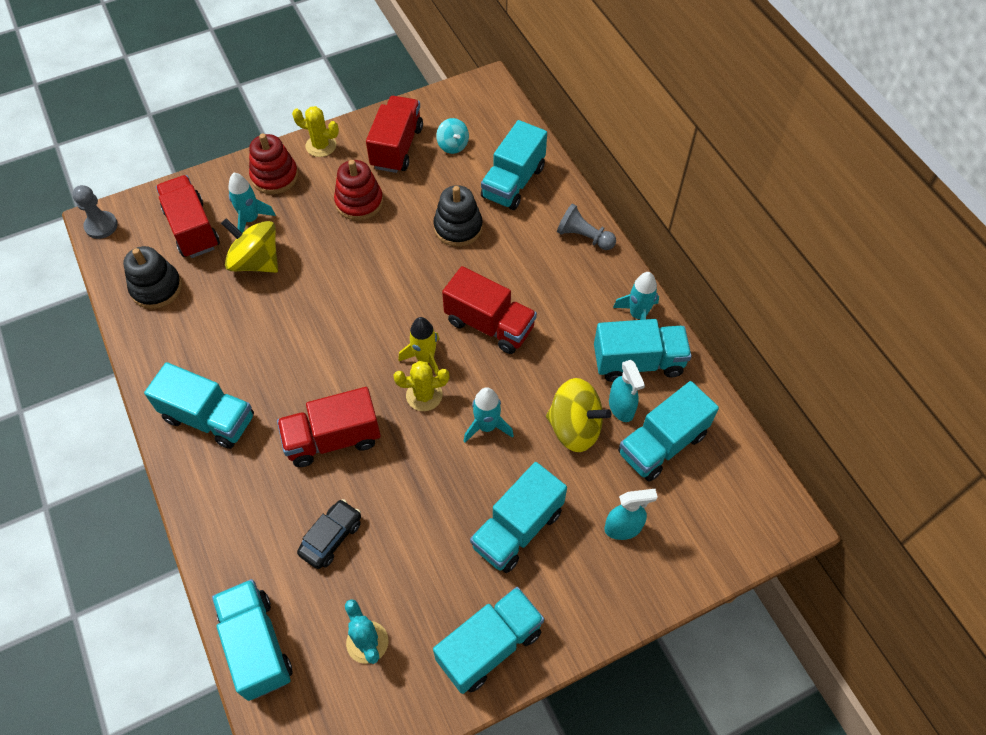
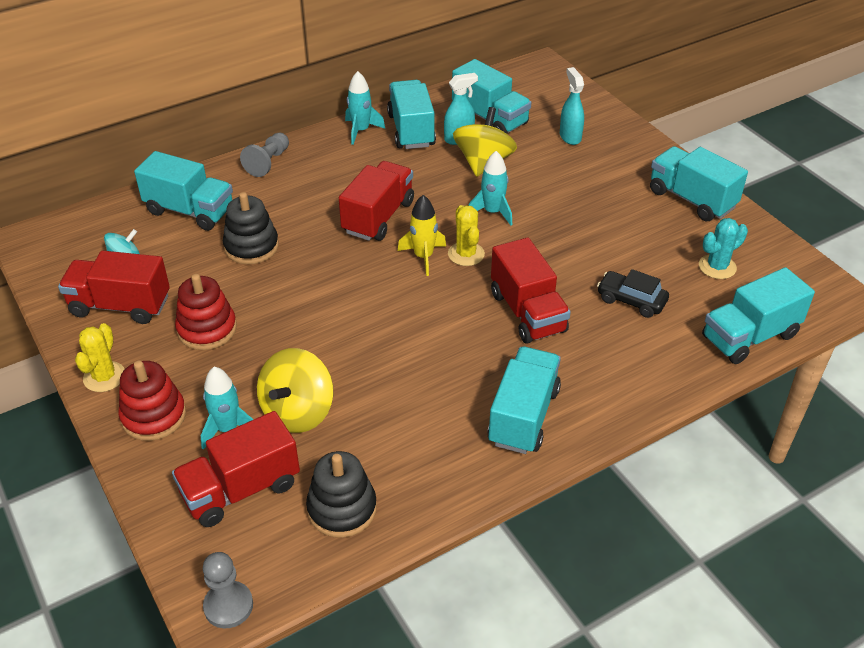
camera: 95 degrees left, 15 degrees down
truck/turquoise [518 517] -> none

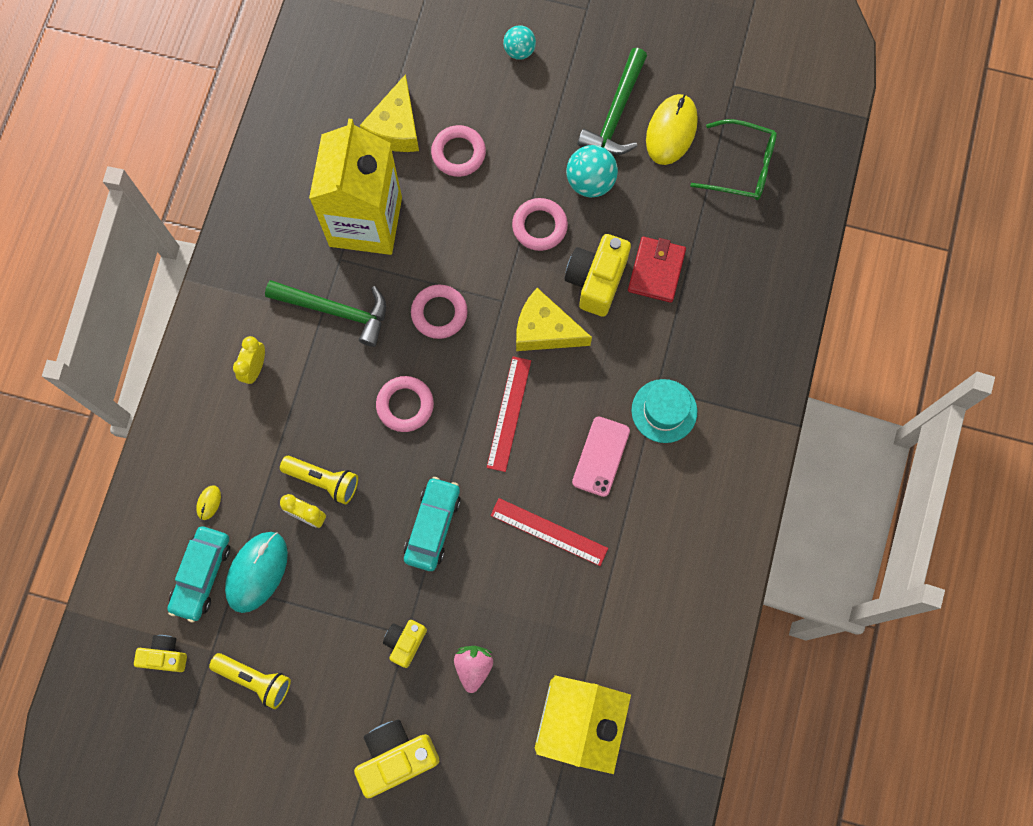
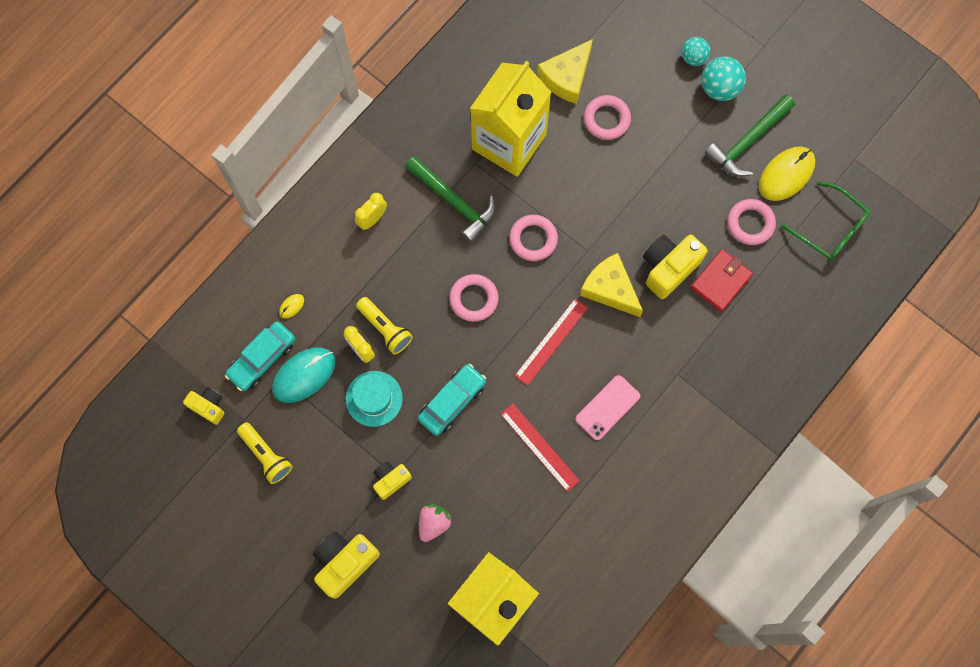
camera: 25 degrees right, 0 degrees up
ring/pink [540 224] -> ring/pink [752 222], relocated
ball/turquoise [592 171] -> ball/turquoise [723 78], relocated
hat/turquoise [664 411] -> hat/turquoise [374 399], relocated
camera/yellow [396 759] -> camera/yellow [346 565], 45 degrees counterclockwise

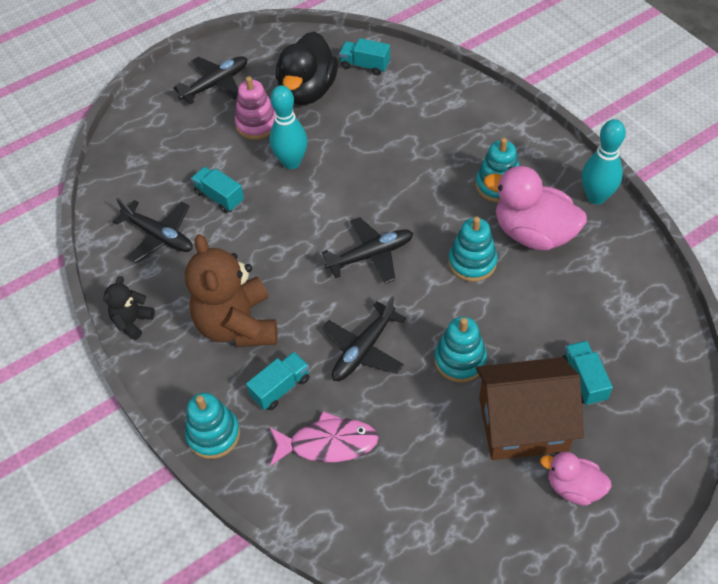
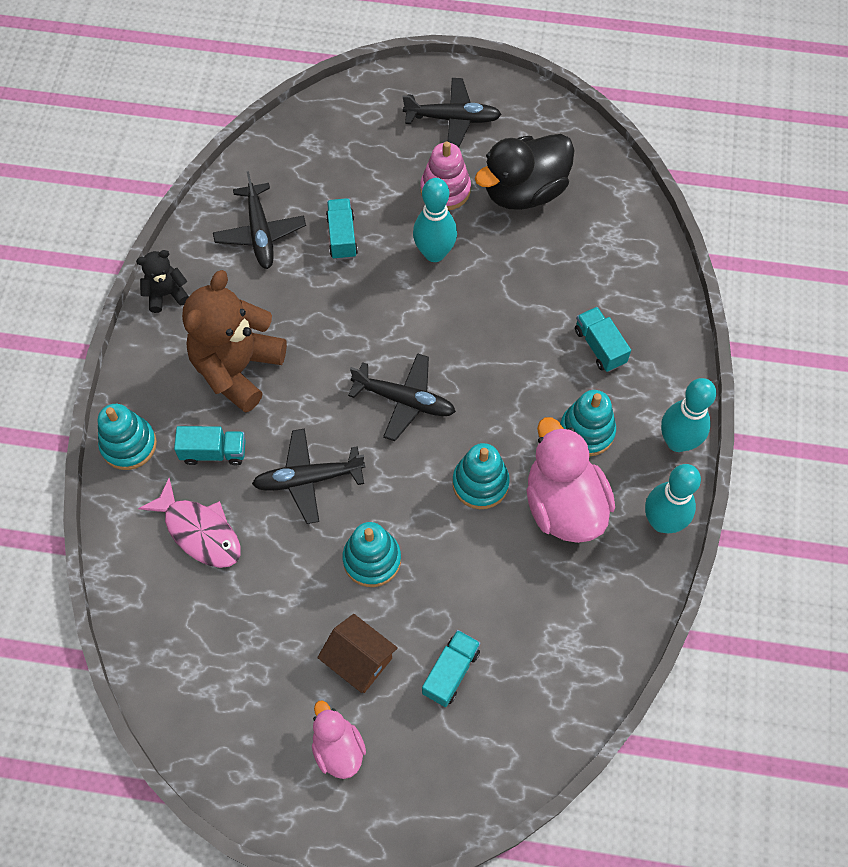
camera: 40 degrees right, 10 degrees up
none -> bowling pin/turquoise [688 415]
truck/turquoise [364 56] -> truck/turquoise [603 339], relocated
house/brown [530 408] -> house/brown [357 653], x0.58

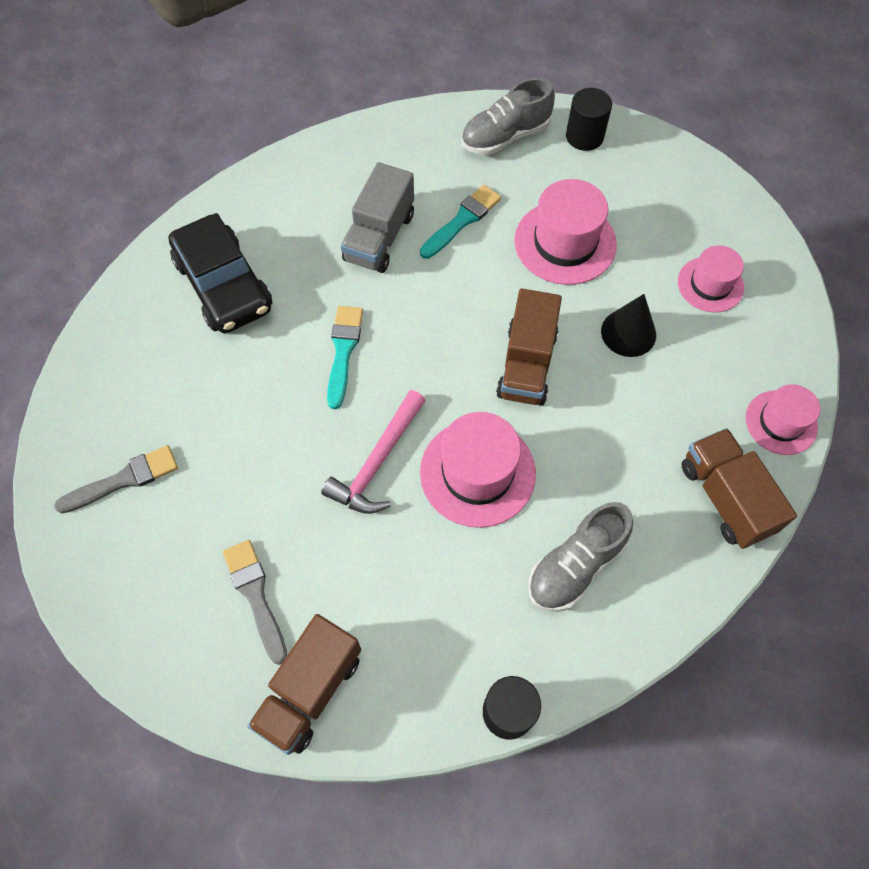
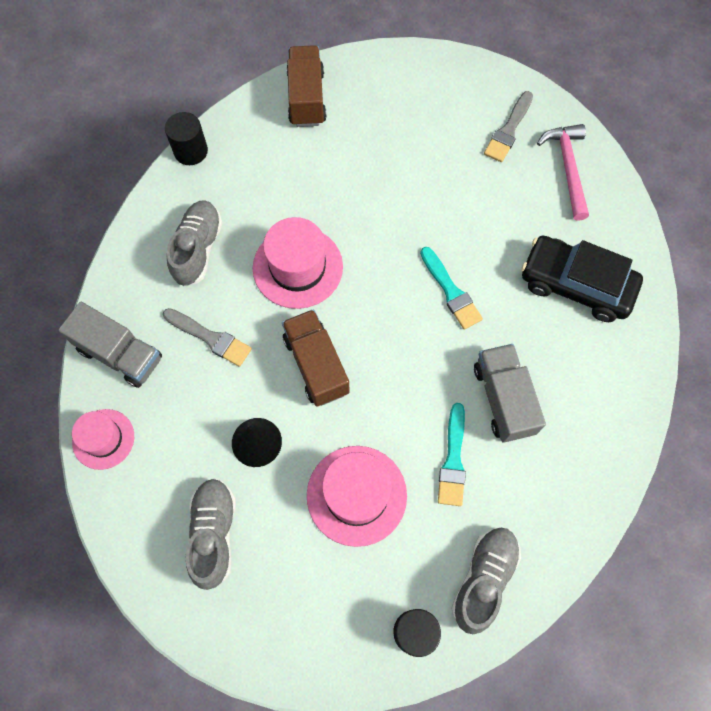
camera: 145 degrees right, 5 degrees up
brush/grey [255 602] -> brush/grey [207 337], relocated
hammer/pink [373 452] -> hammer/pink [563 172], relocated
hat/pink [711 279] -> shoe/grey [211 534]
truck/brown [739 488] -> truck/grey [110 345]

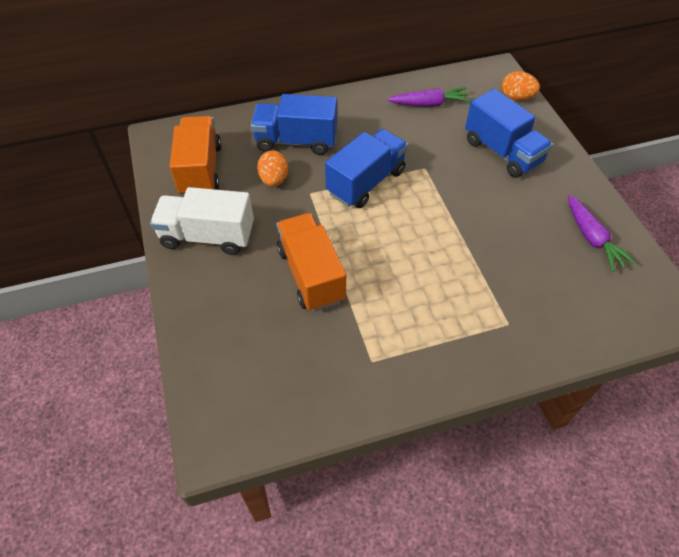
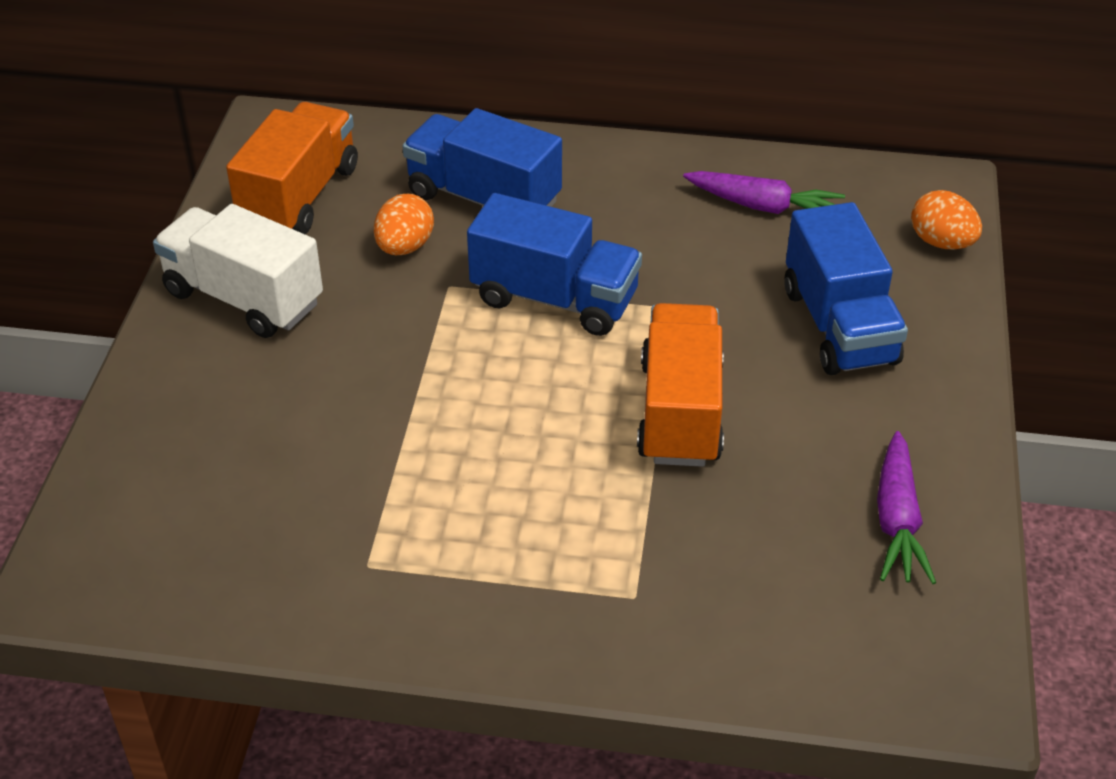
camera: 25 degrees right, 10 degrees down
truck/orange [311 262] -> truck/orange [680 385], relocated
truck/blue [366 168] -> truck/blue [554 264], 45 degrees clockwise

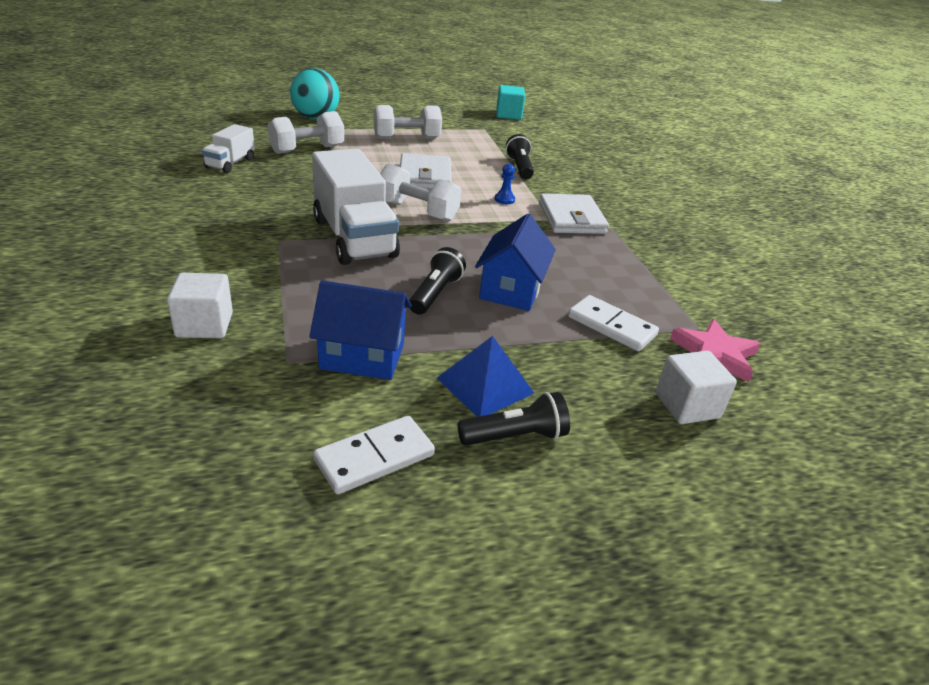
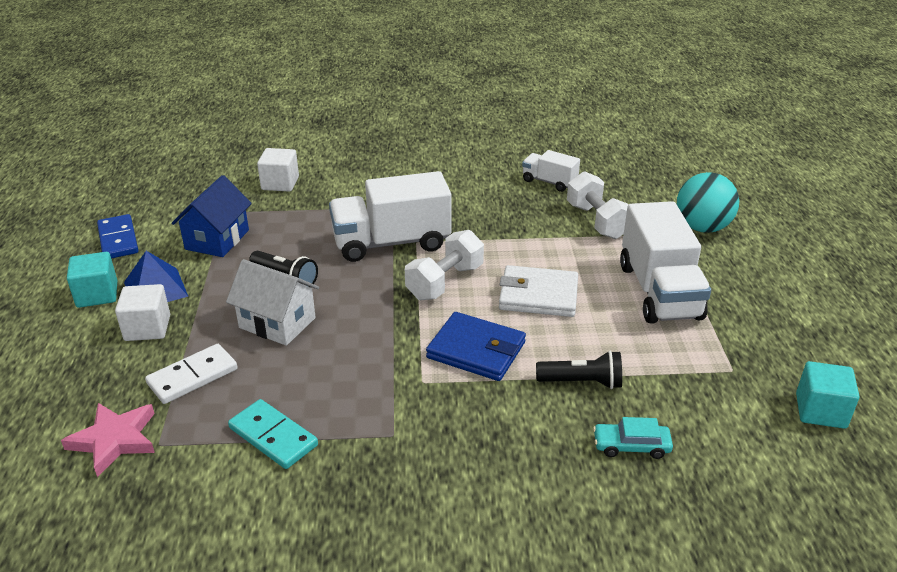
camera: 105 degrees right, 0 degrees up
wallet/white [574 213] -> none
none -> domino/turquoise [273 434]
none -> car/turquoise [633 438]
cube/white [696 387] -> cube/white [142 312], relocated
dumbbell/white [408 122] -> truck/white [665 262]
flashlight/black [514 419] -> cube/turquoise [92 280]
pawn/blue [504 184] -> wallet/blue [476 346]
domino/white [374 455] -> domino/blue [117 236]
house/blue [515 262] -> house/white [272 302]

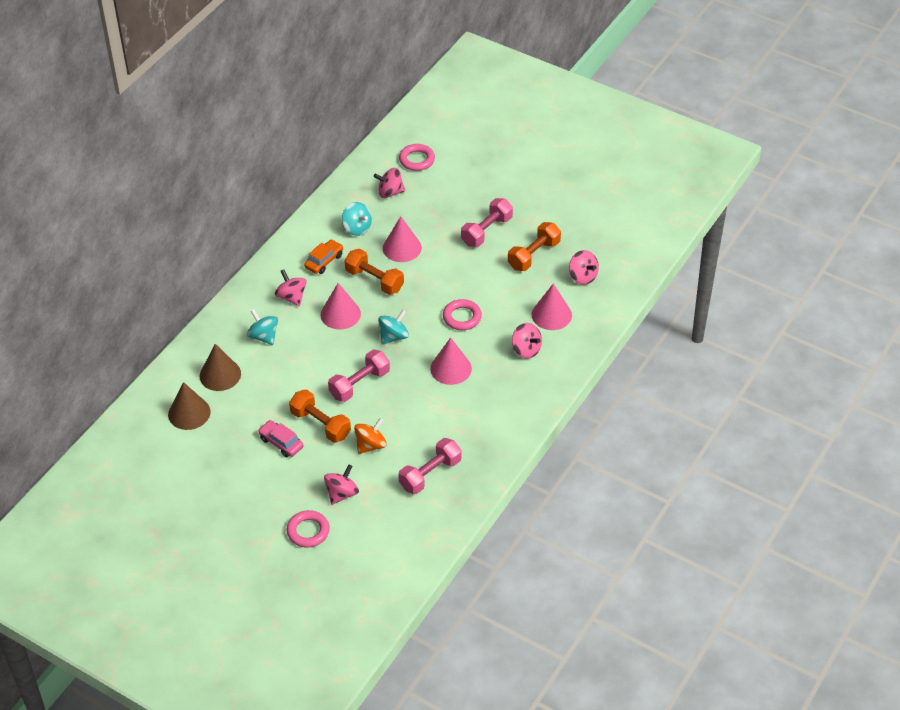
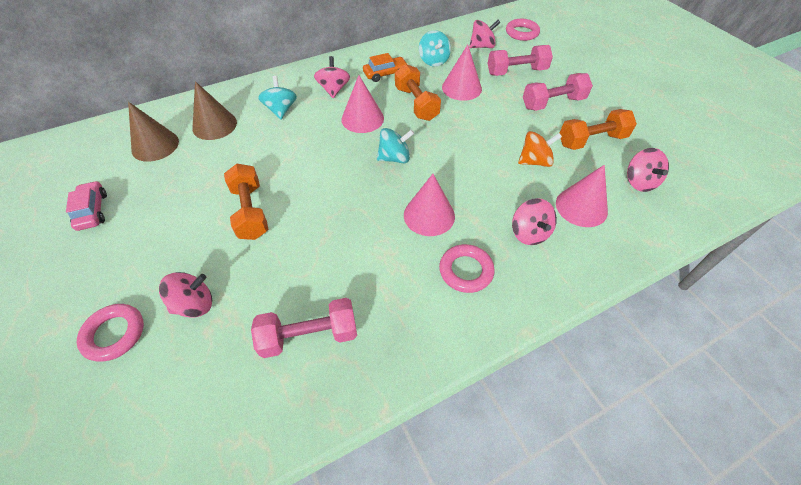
camera: 30 degrees right, 5 degrees up
car/pink [281 438] -> car/pink [86 206], relocated
dumbbell/pink [359 376] -> dumbbell/pink [520 60], relocated
spinning top/orange [370 436] -> spinning top/orange [540 149], relocated
ring/pink [462 314] -> ring/pink [467 268], relocated
spinning top/pink [389 183] -> spinning top/pink [485 34], 135 degrees clockwise

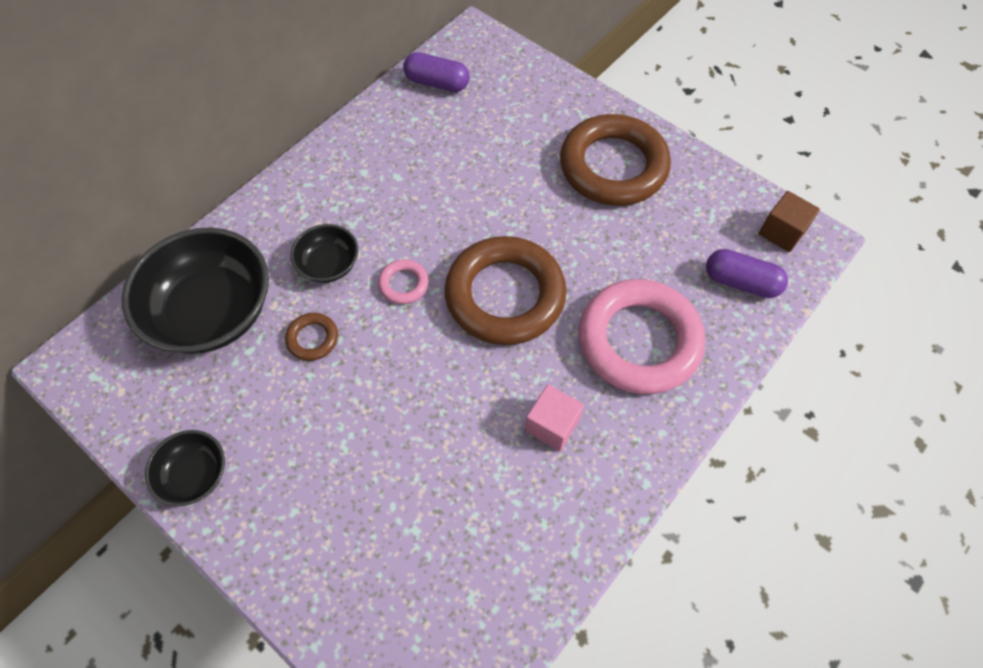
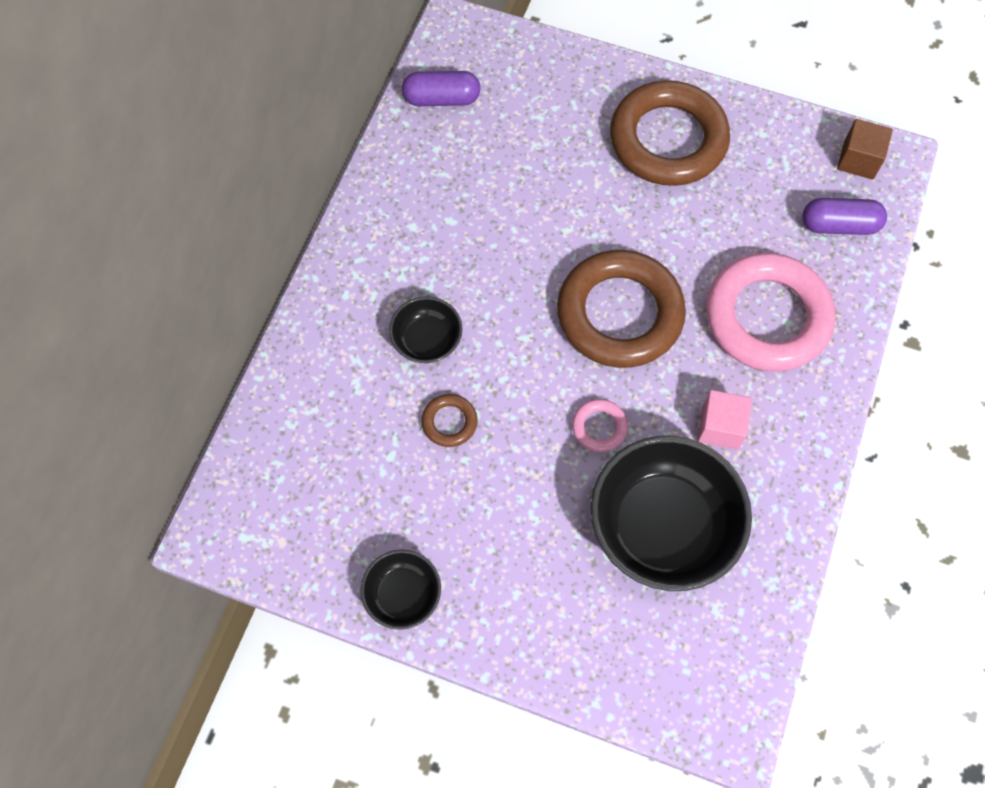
camera: 20 degrees left, 5 degrees up
bowl/black [195 291] -> bowl/black [671 513], relocated
ring/pink [403 281] -> ring/pink [600 425], relocated

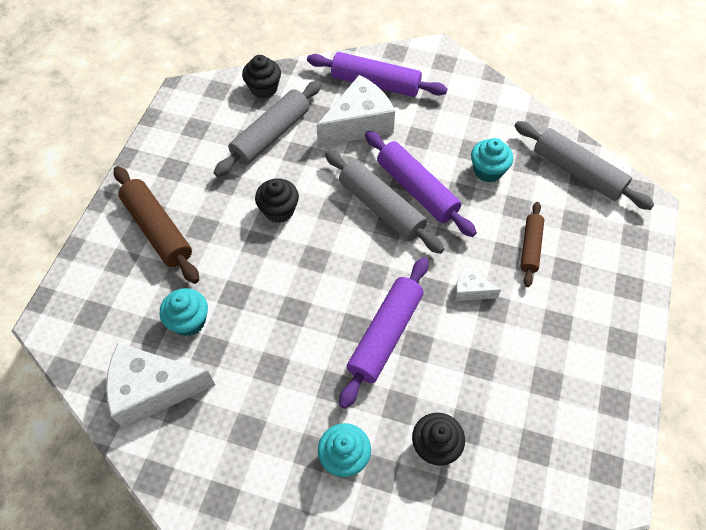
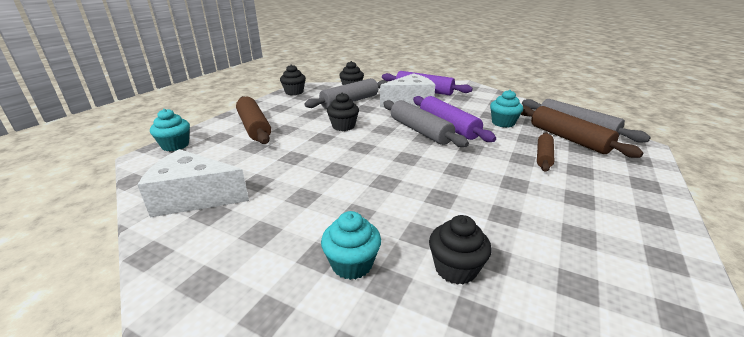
camera: 10 degrees right, 30 degrees down
rolling pin/purple [384 333] -> none
cheese/white [477 283] -> none
none -> cupcake/black [293 79]
none -> rolling pin/brown [582 132]
cupcake/turquoise [183 312] -> cupcake/turquoise [170 130], relocated

